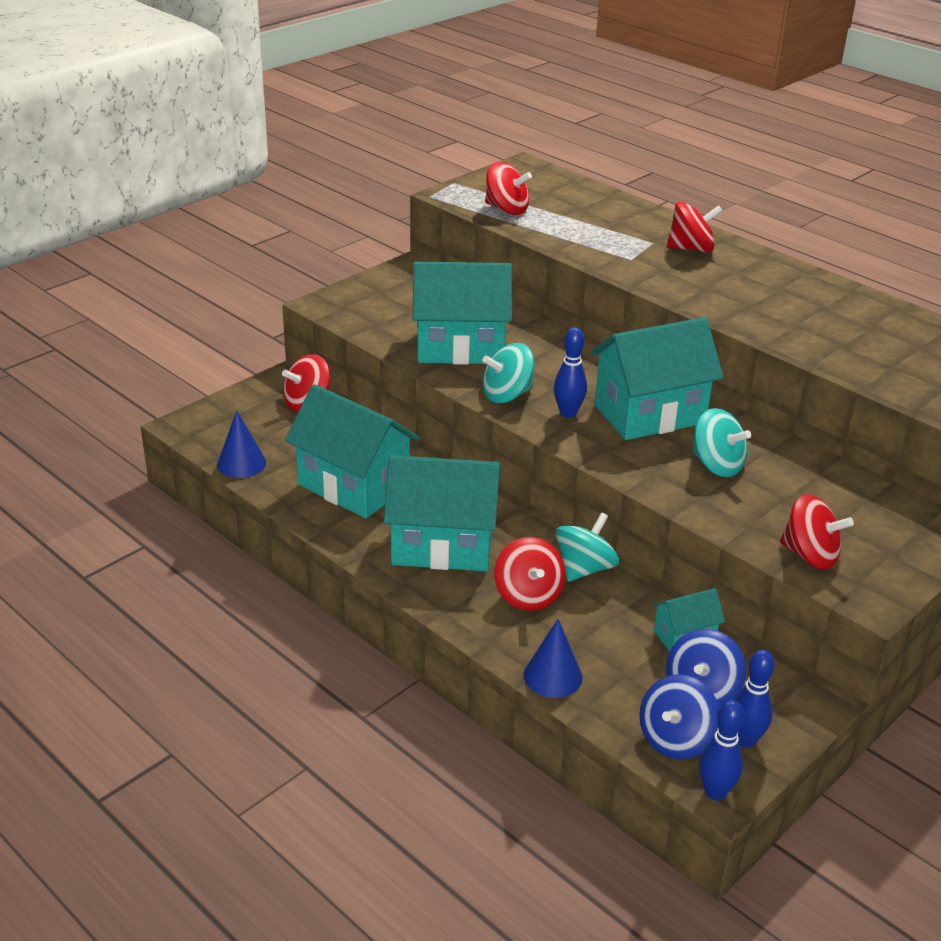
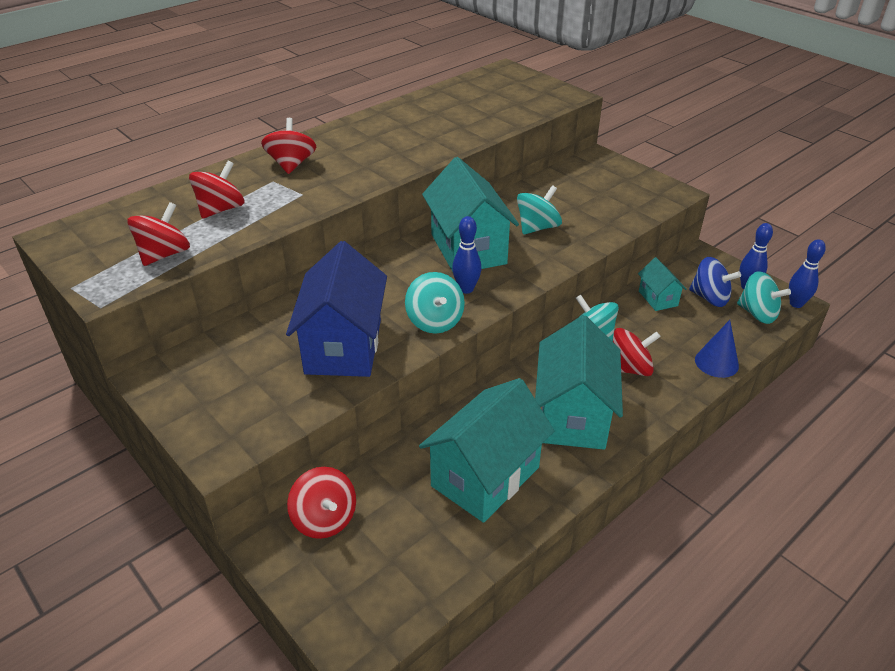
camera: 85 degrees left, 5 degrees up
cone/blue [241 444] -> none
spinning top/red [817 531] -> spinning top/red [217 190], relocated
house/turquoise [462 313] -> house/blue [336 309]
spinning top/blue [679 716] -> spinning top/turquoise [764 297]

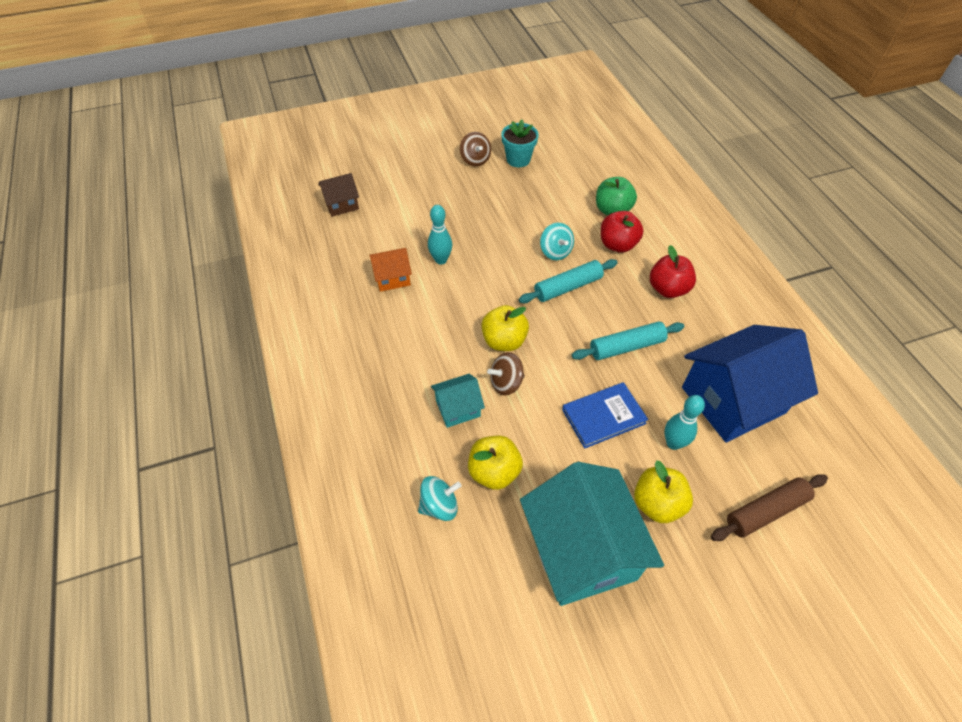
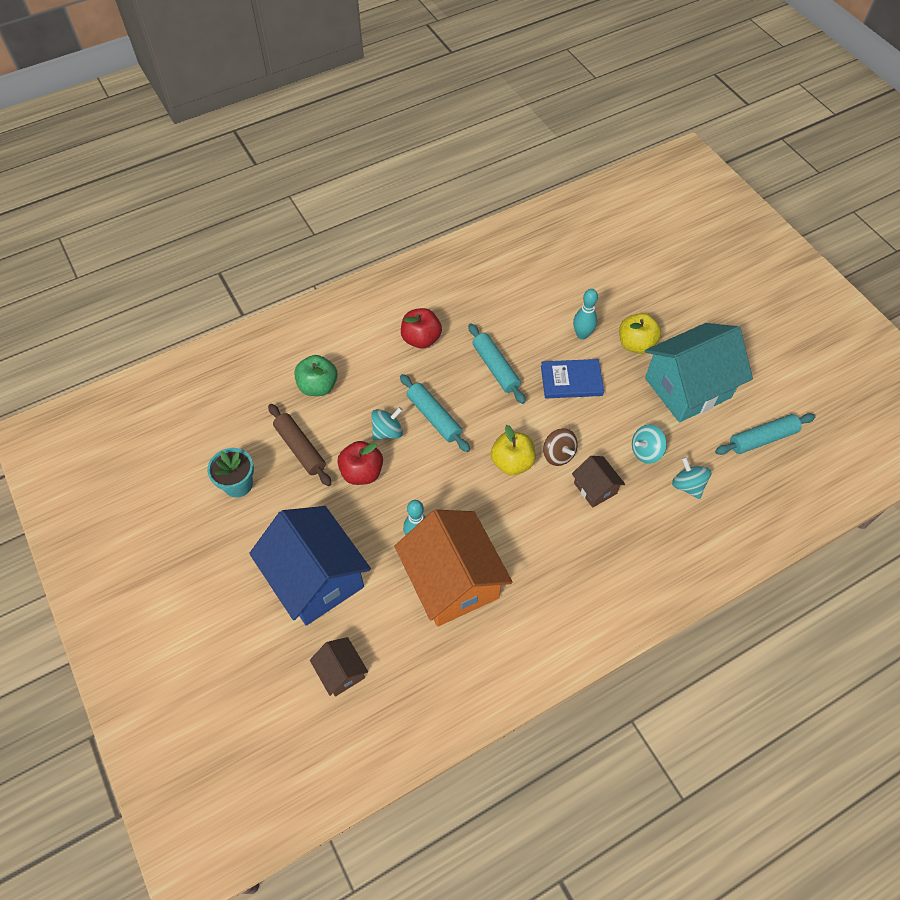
camera: 100 degrees left, 5 degrees up
spinning top/brown [475 149] -> none
none -> rolling pin/turquoise [765 434]
apple/red [622 232] -> apple/red [360 463], relocated
house/blue [750 384] -> house/blue [310 566], relocated
rolling pin/brown [769 507] -> rolling pin/brown [300 445], relocated
apple/yellow [495 463] -> spinning top/turquoise [649 444]
house/turquoise [458 401] -> house/brown [598 482]
book/blue [605 415] -> book/blue [572 378], 60 degrees counterclockwise
house/orange [390 270] -> house/orange [454 568], x2.12

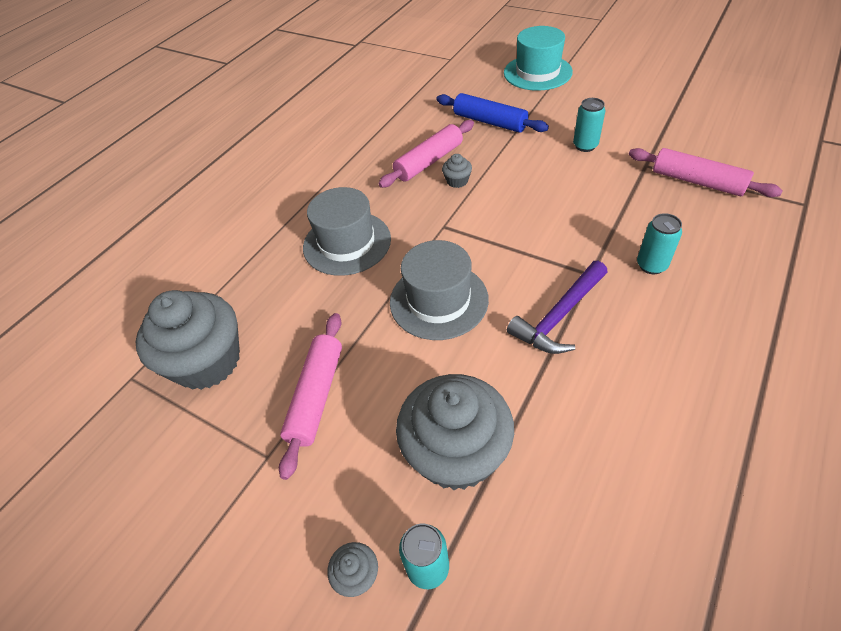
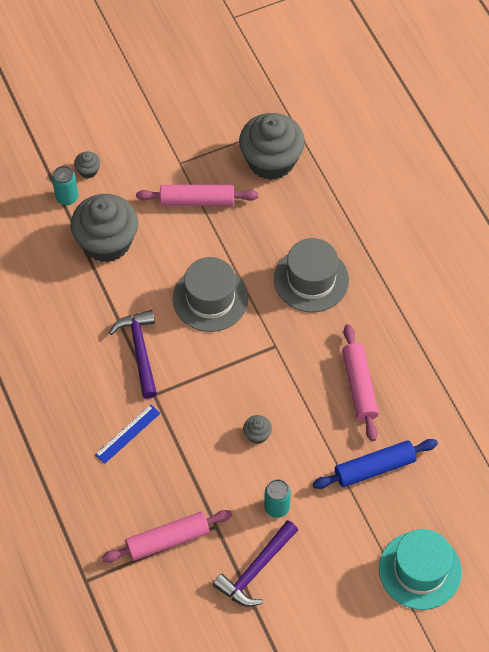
camera: 120 degrees right, 10 degrees up
none -> hammer/purple [255 563]
cupcake/grey [457 171] -> cupcake/grey [257 429], relocated
can/turquoise [659 243] -> ruler/blue [127 434]
rolling pin/pink [310 396] -> rolling pin/pink [197 195], 45 degrees counterclockwise

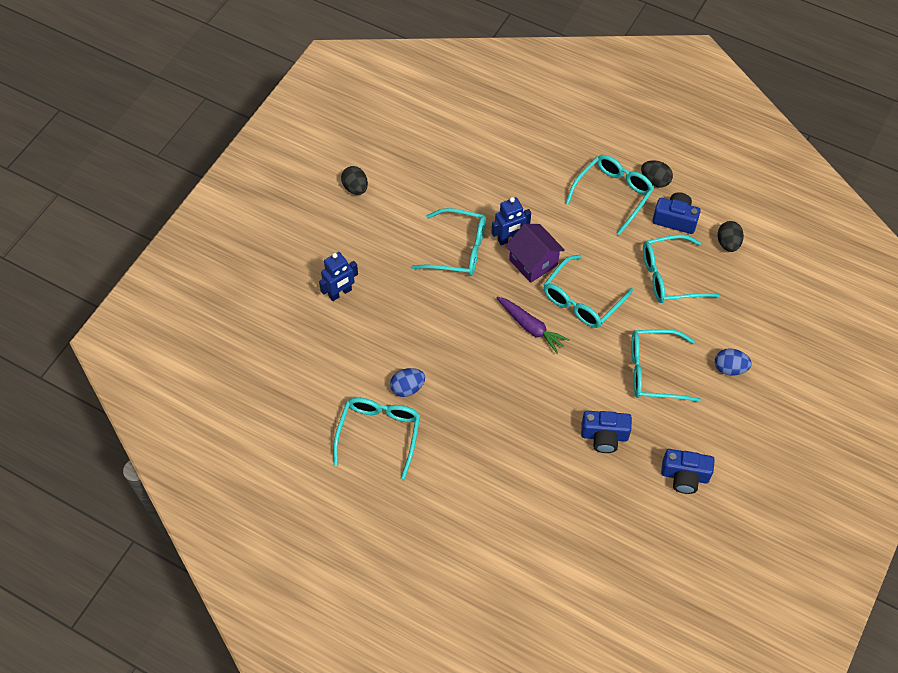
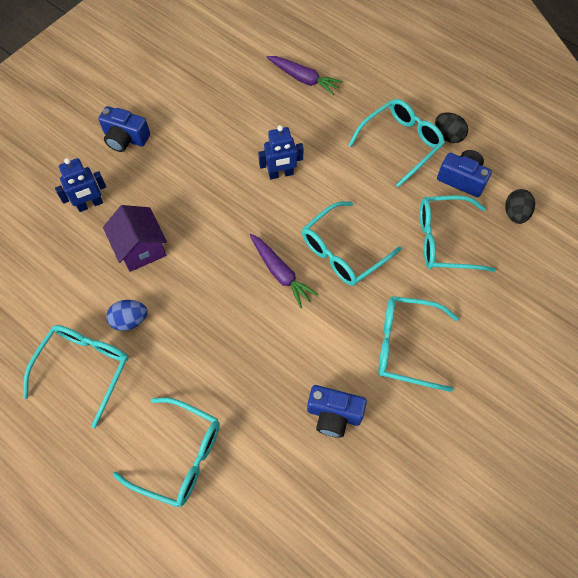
camera: 10 degrees right, 5 degrees up
egg/black [354 180] -> none
egg/blue [733 362] -> none
none -> carrot/purple [305 76]
glasses/turquoise [449 242] -> glasses/turquoise [166 452], relocated
house/purple [535 253] -> house/purple [135 238], relocated
camera/blue [688 471] -> camera/blue [124 129], relocated

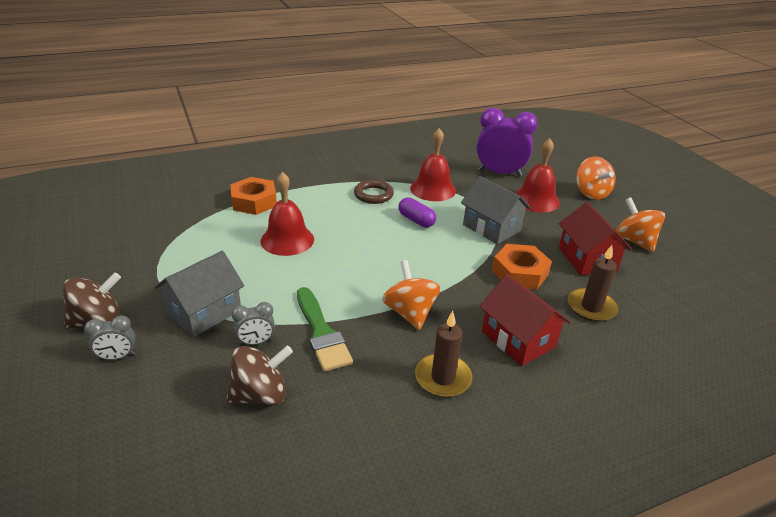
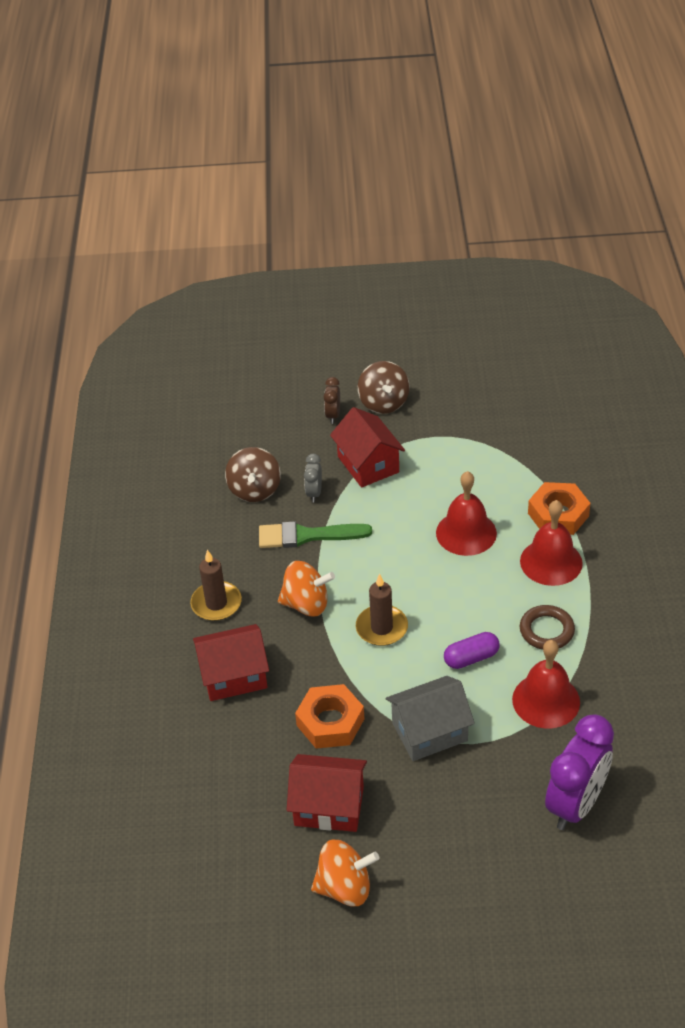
camera: 115 degrees right, 10 degrees up
spinning top/orange [596 178] -> none
bell/red [537 175] -> bell/red [551 543], relocated
candle/brown [593 283] -> candle/brown [382 610], relocated
clock/grey [109 338] -> clock/brown [332 400]
house/grey [199 294] -> house/red [367 447]

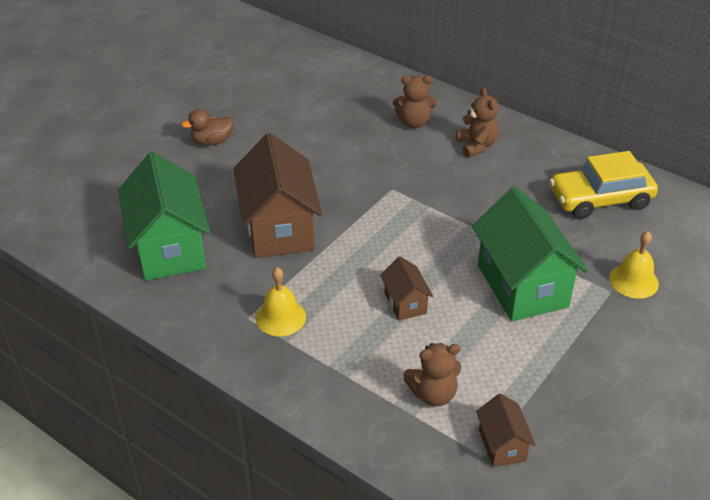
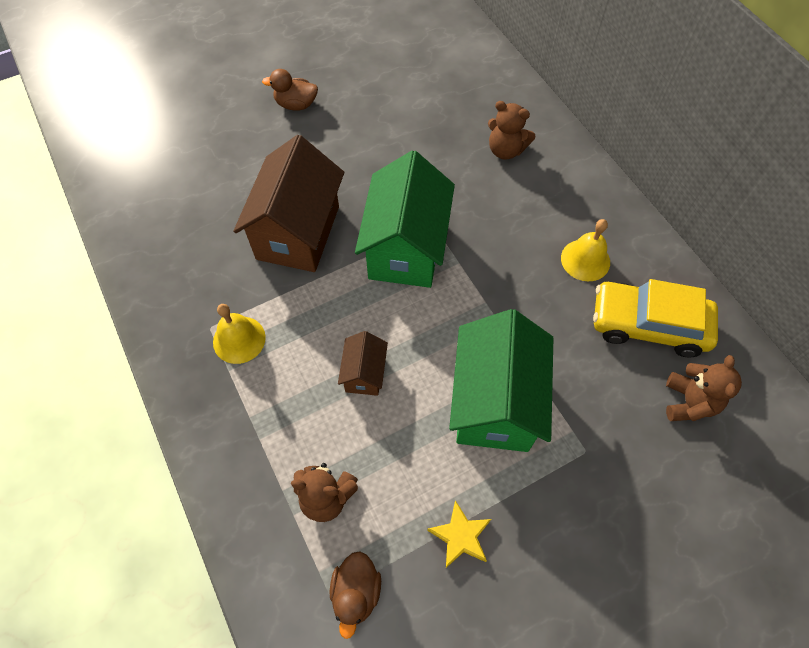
camera: 25 degrees right, 20 degrees up
none -> star/yellow [459 534]
house/green [164 216] -> house/green [405 219], relocated
teddy bear/brown [477 122] -> teddy bear/brown [704 388], relocated
bell/yellow [634 265] -> bell/yellow [585 250], relocated
house/brown [506 430] -> duck/brown [355 595]

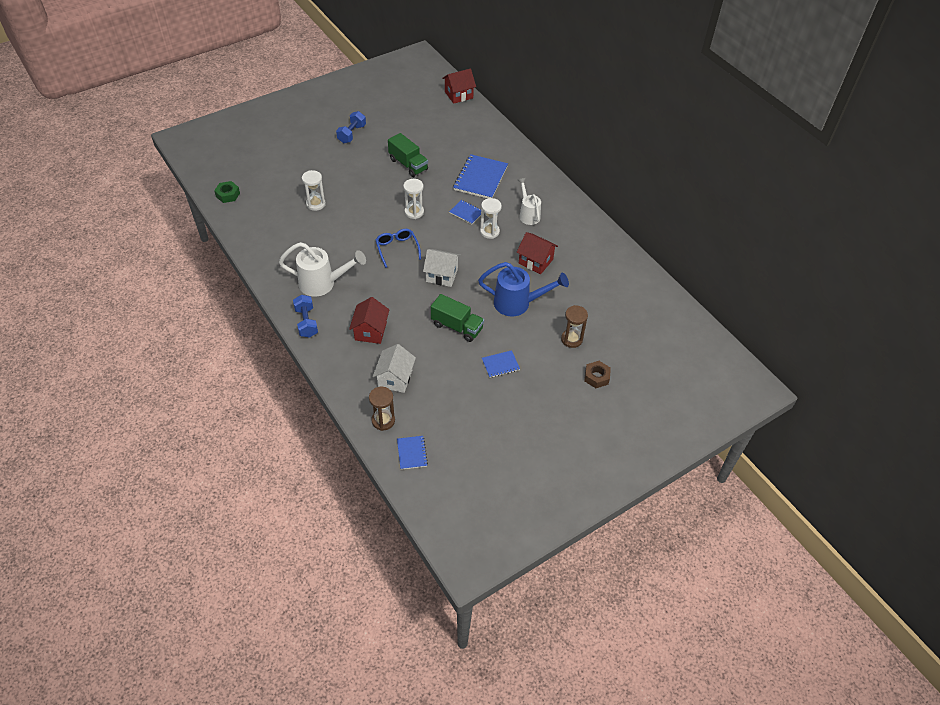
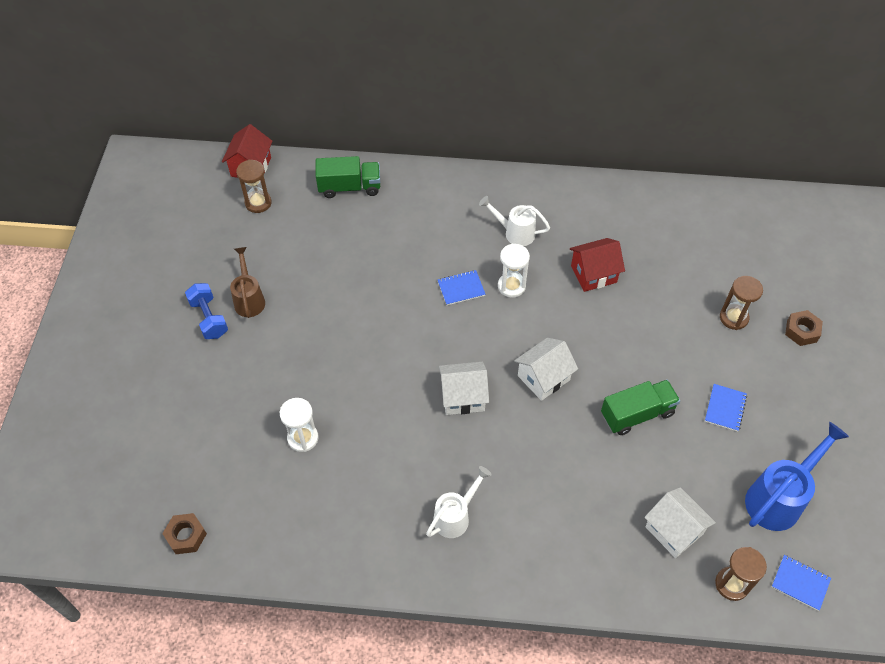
camera: 50 degrees left, 5 degrees up
dumbbell/blue [305 316] -> none
house/red [369 320] -> none
hourglass/white [413 199] -> none
notebook/blue [480 176] -> none
none -> watering can/brown [247 282]
none -> hourglass/brown [254 186]
truck/green [408 155] -> truck/green [348 177], relocated
watering can/blue [523 289] -> watering can/blue [797 476], relocated
glasses/blue [398 248] -> house/white [464 388]
nut/green [227 192] -> nut/brown [184 533]
watering can/white [322 269] -> watering can/white [459 502], x0.65

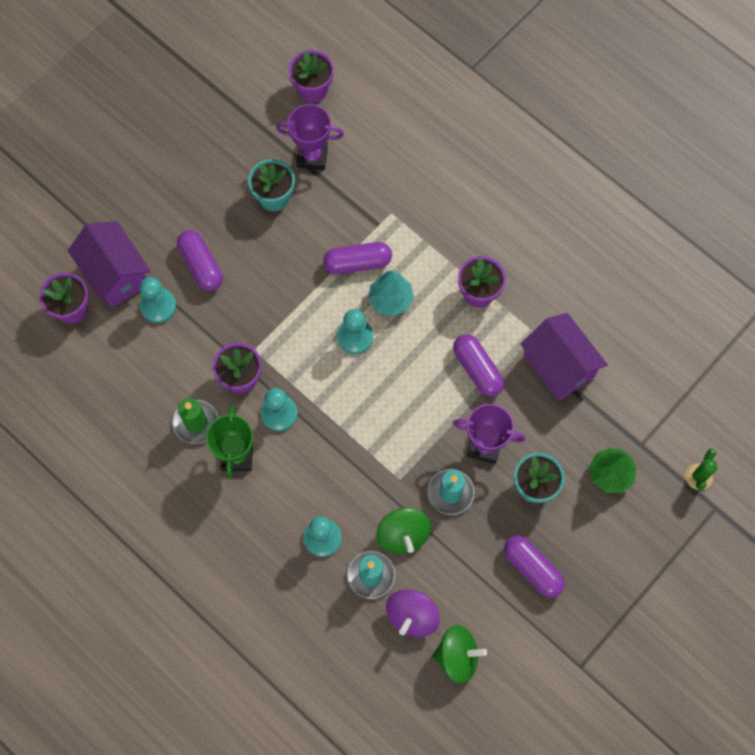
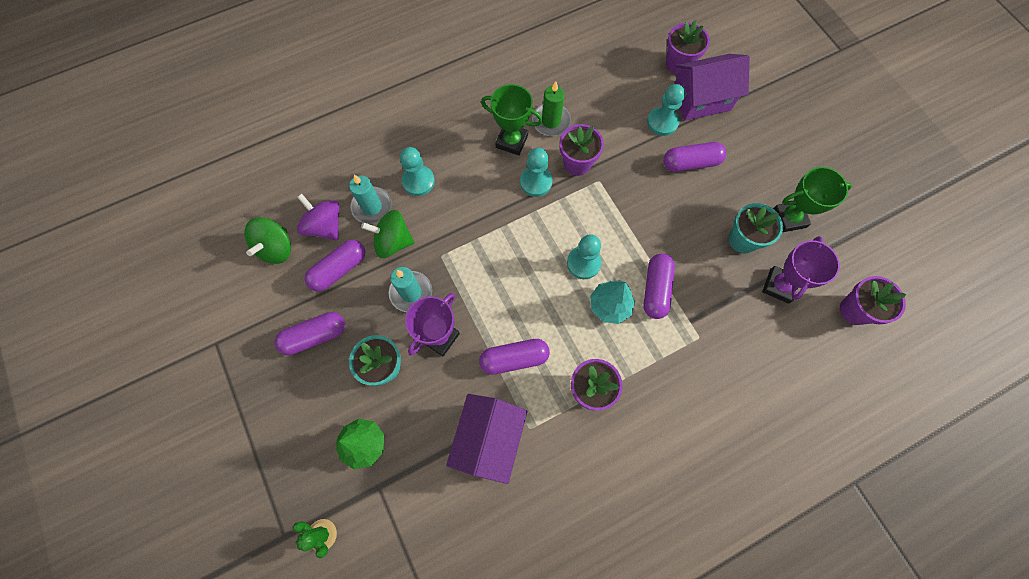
camera: 110 degrees right, 0 degrees up
none -> capsule/purple [335 265]
none -> trophy/green [812 199]
house/purple [564 357] -> house/purple [487 439], 60 degrees counterclockwise

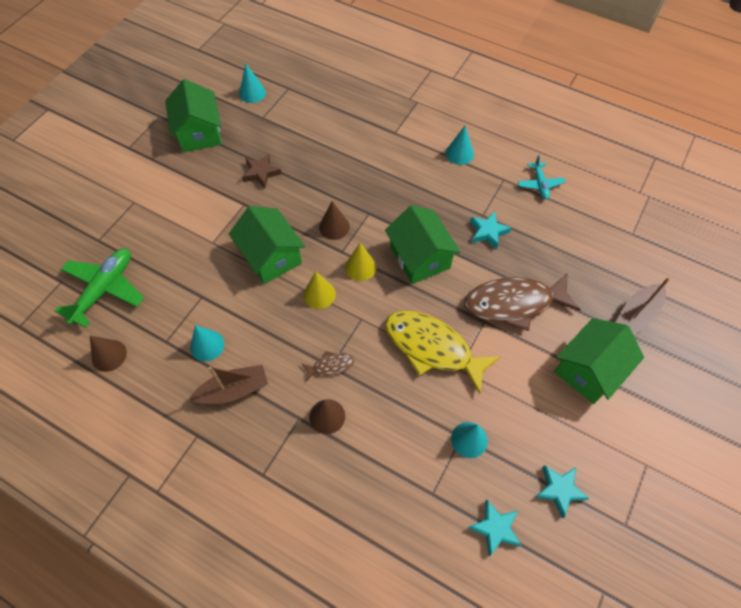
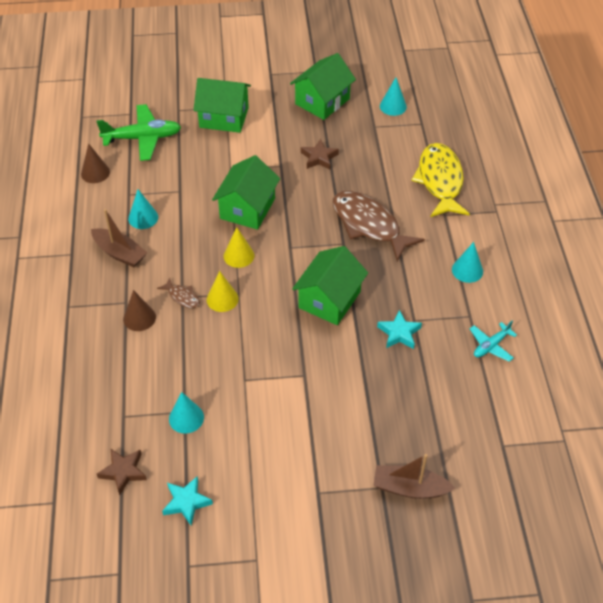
camera: 55 degrees right, 10 degrees down
cone/brown [334 220] -> none
cone/yellow [361 262] -> cone/yellow [223 291], relocated
fish/yellow [443 352] -> fish/yellow [440 180], relocated
fish/brown [522 302] -> fish/brown [379 226], relocated
house/green [599 361] -> house/green [222 105], relocated
star/turquoise [495 528] -> star/brown [122 471]

